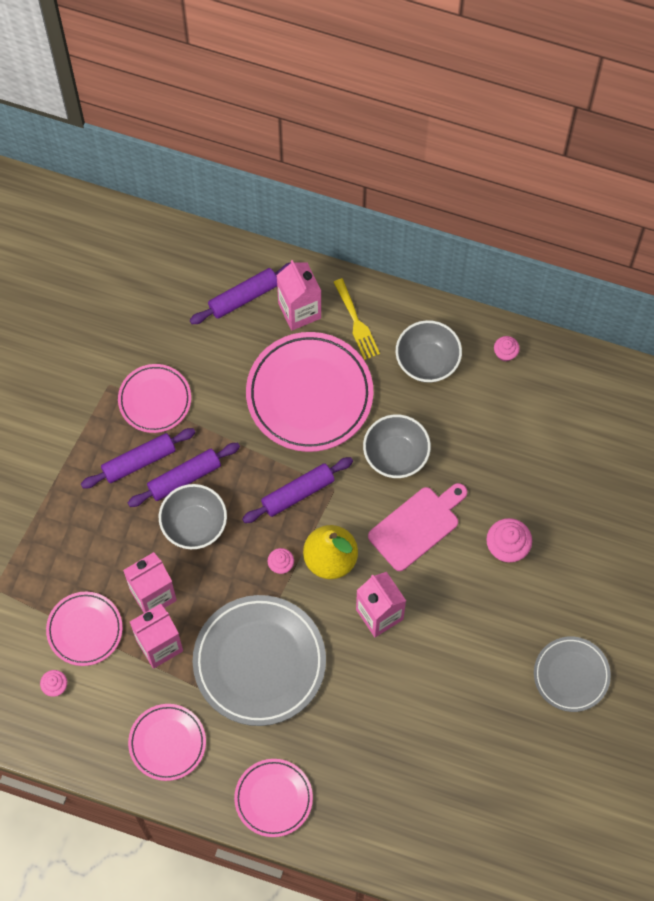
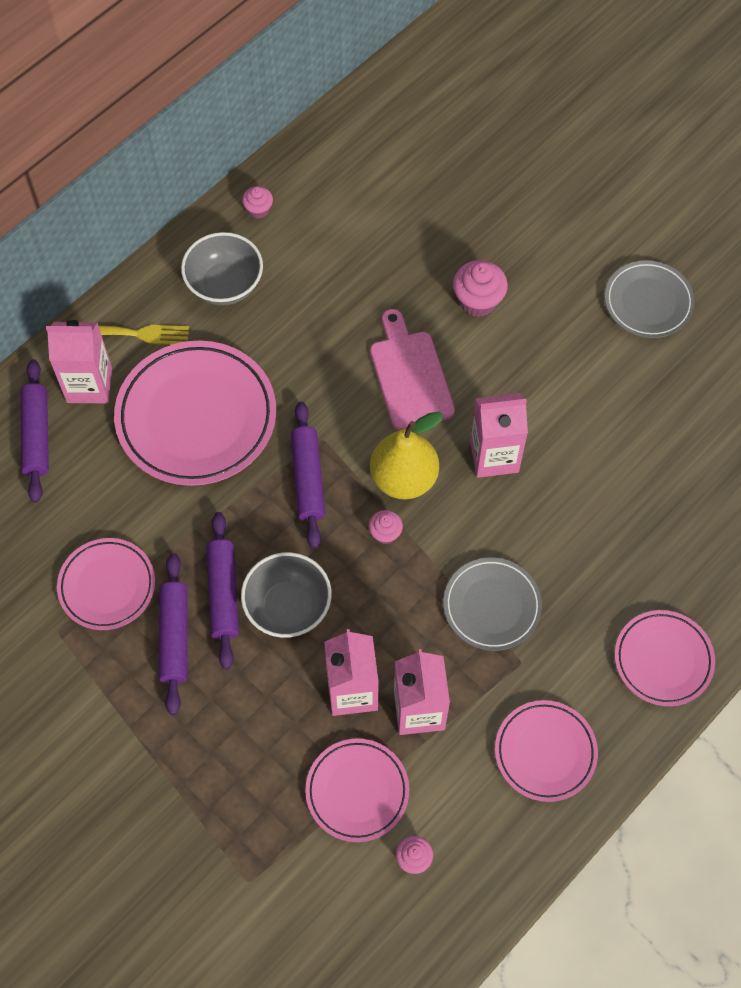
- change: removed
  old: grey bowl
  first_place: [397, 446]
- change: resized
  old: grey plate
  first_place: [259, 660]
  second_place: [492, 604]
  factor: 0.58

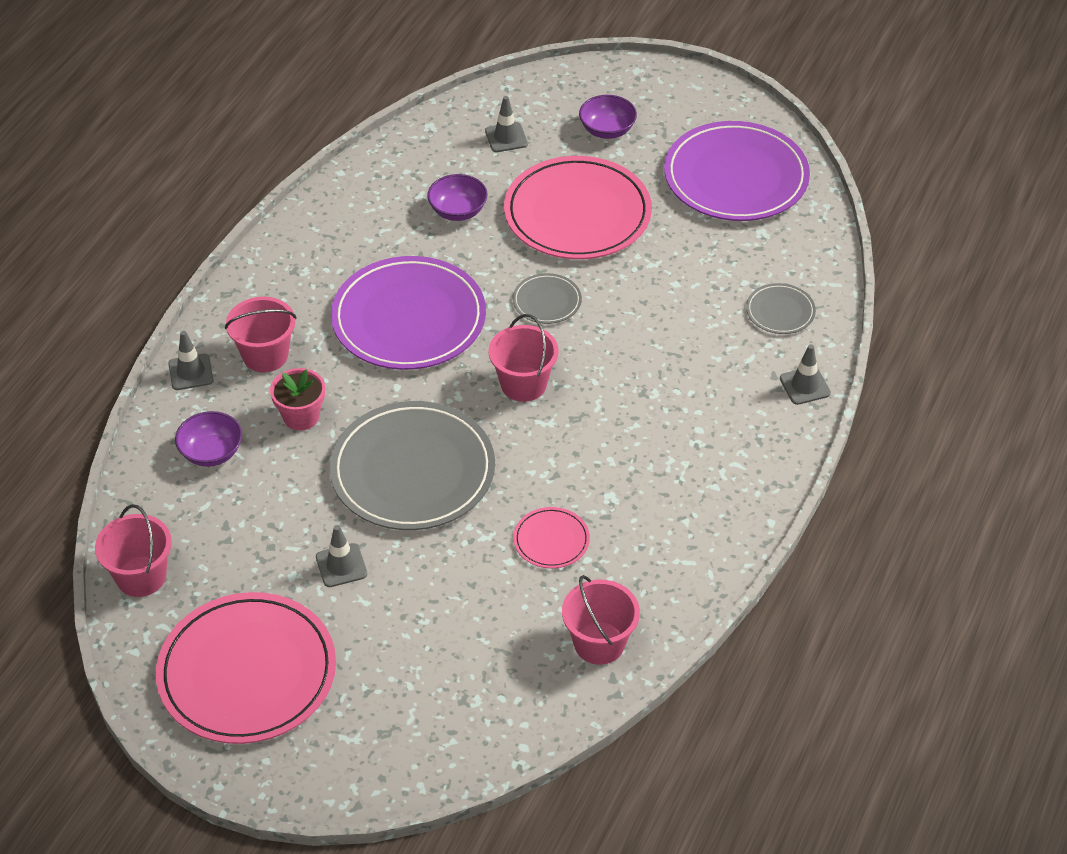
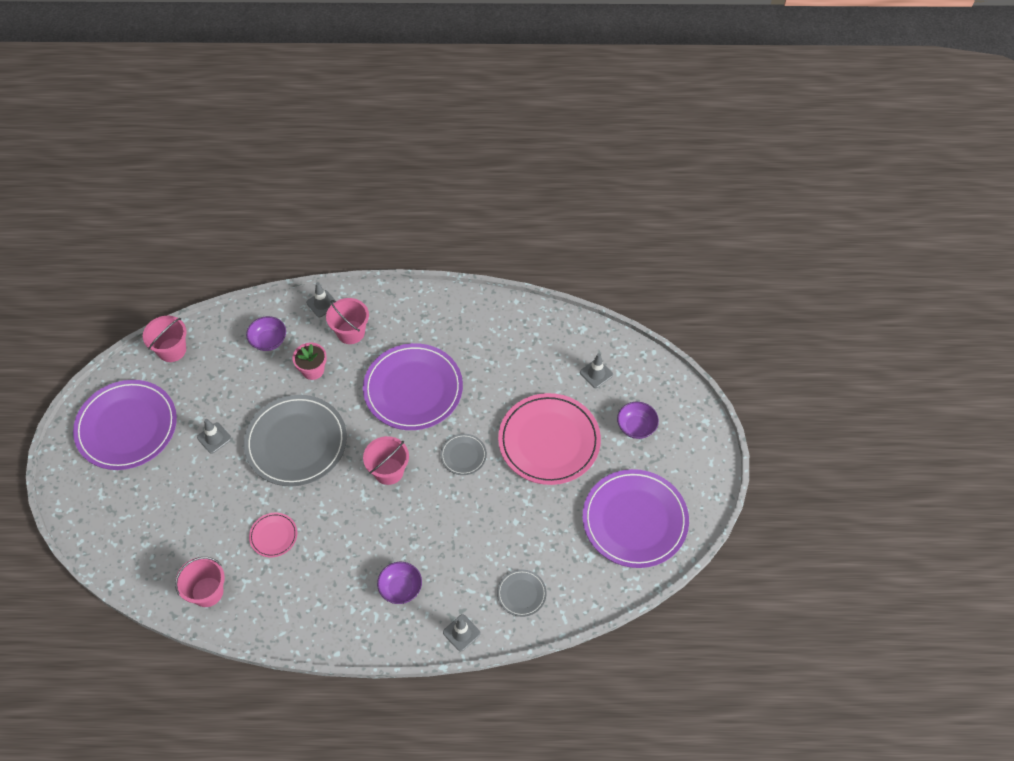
- change: moved
  old: purple bowl
  first_place: [457, 197]
  second_place: [399, 583]
- change: recoloured
  old: pink plate
  new: purple plate
  first_place: [246, 668]
  second_place: [125, 425]

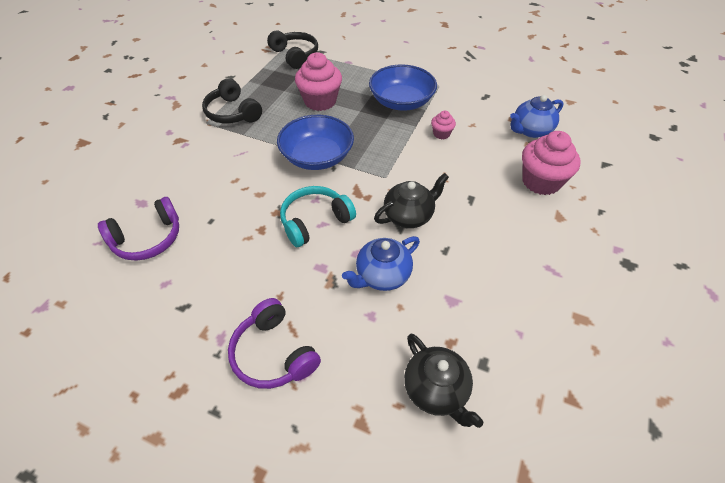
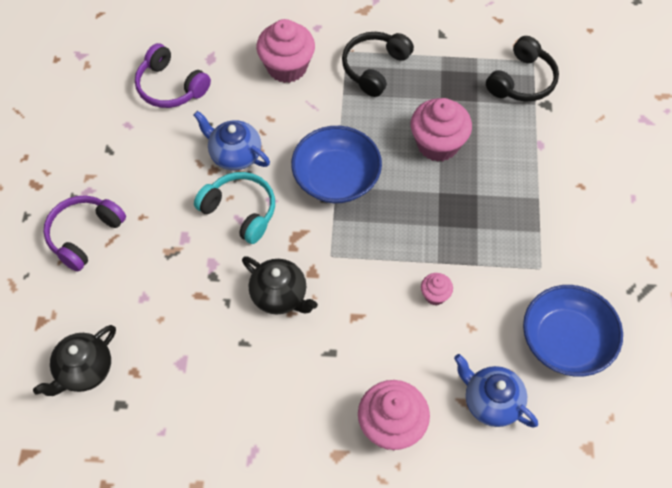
- change: added
  new: pink cupcake
  second_place: [285, 51]
- change: moved
  old: blue teapot
  first_place: [381, 263]
  second_place: [232, 141]
- change: moved
  old: blue bowl
  first_place: [403, 87]
  second_place: [573, 331]

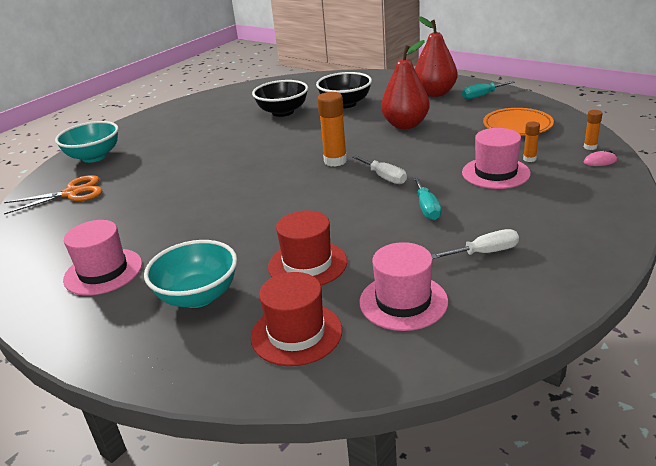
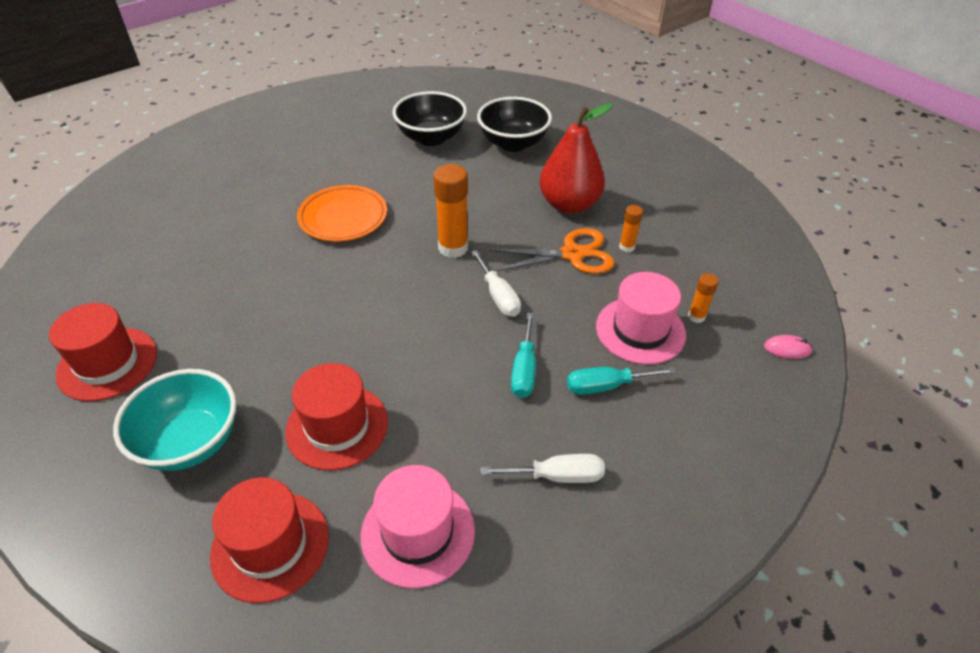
- change: removed
  old: turquoise bowl
  first_place: [87, 142]
- change: removed
  old: red pear
  first_place: [436, 56]
- change: moved
  old: orange scissors
  first_place: [53, 195]
  second_place: [552, 251]
- change: moved
  old: turquoise screwdriver
  first_place: [488, 90]
  second_place: [621, 381]
- change: moved
  old: orange plate
  first_place: [518, 122]
  second_place: [342, 213]
- change: moved
  old: orange glue stick
  first_place: [593, 130]
  second_place: [631, 228]
- change: recoloured
  old: pink hat
  new: red hat
  first_place: [102, 258]
  second_place: [103, 352]

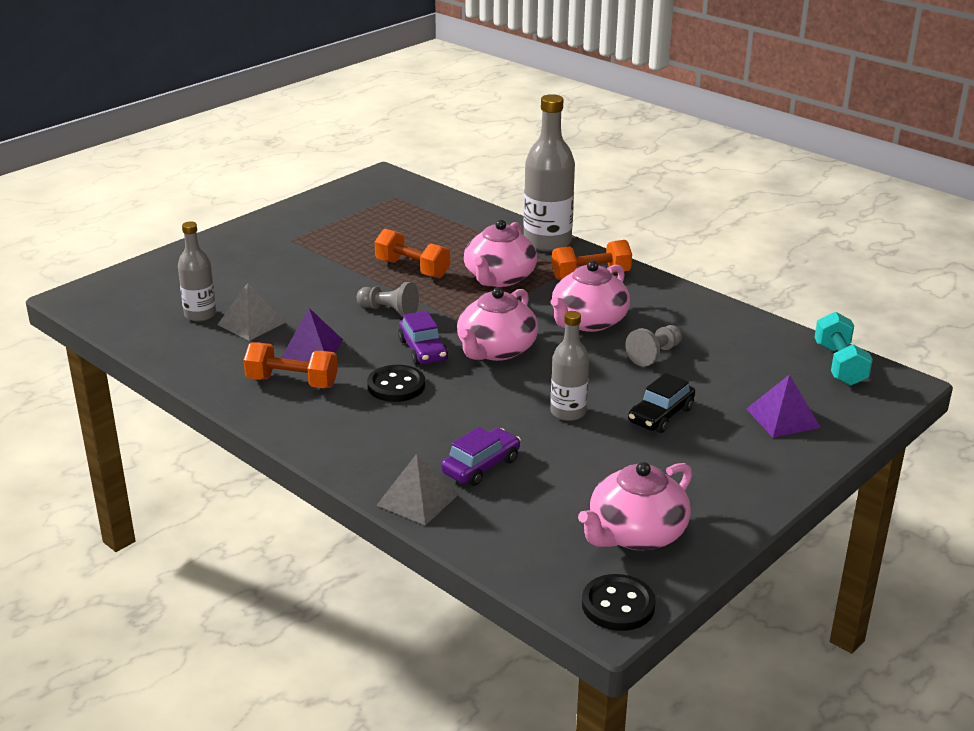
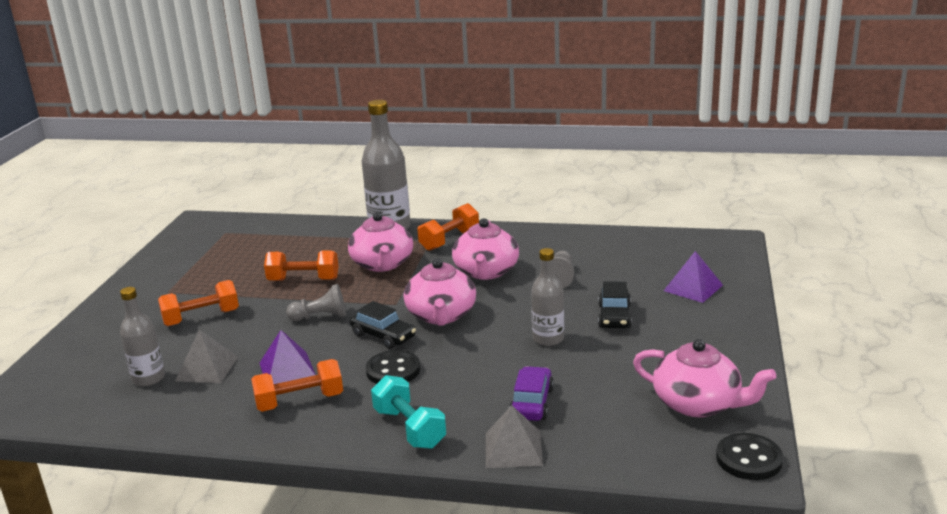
- change: added
  new: orange dumbbell
  second_place: [198, 303]
- change: moved
  old: turquoise dumbbell
  first_place: [843, 349]
  second_place: [408, 412]
- change: recoloured
  old: purple car
  new: black car
  first_place: [423, 338]
  second_place: [383, 325]
- change: turned
  old: pink teapot
  first_place: [635, 506]
  second_place: [704, 378]
  degrees: -75

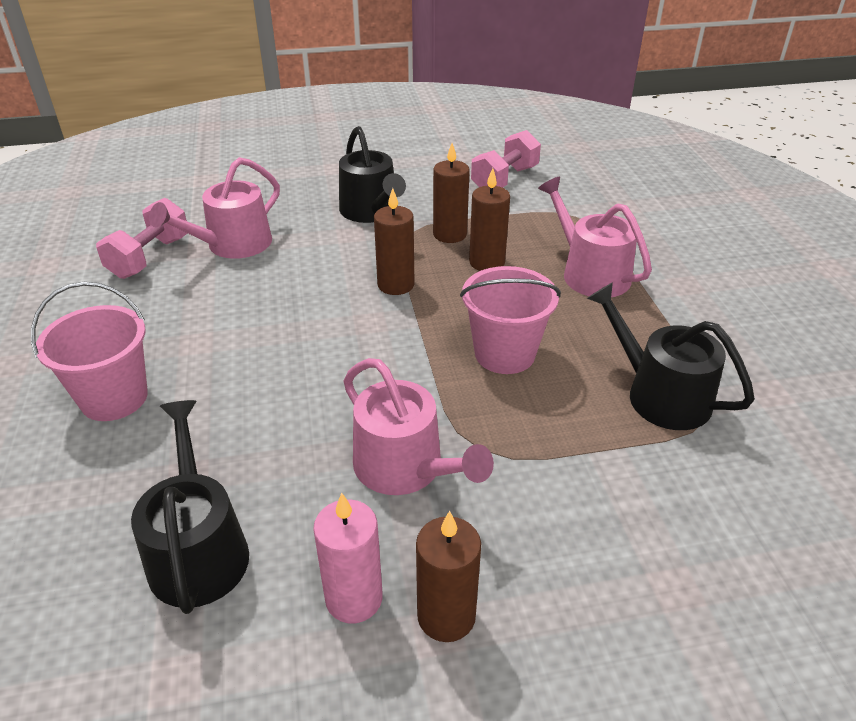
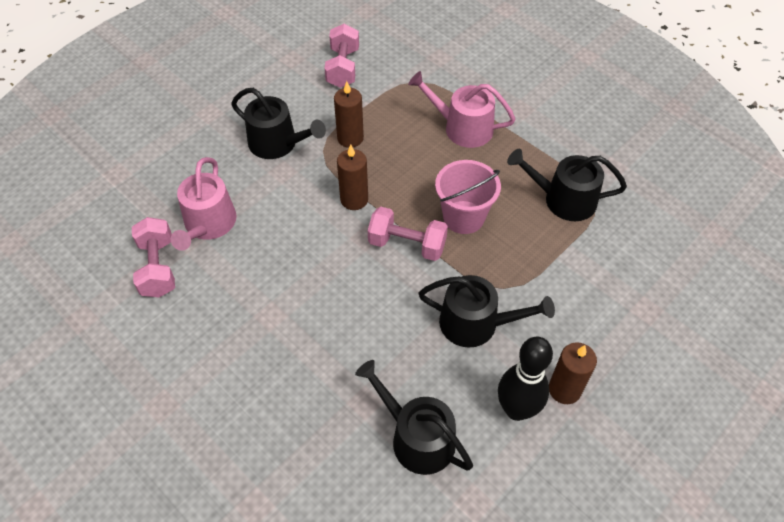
- change: removed
  old: pink bucket
  first_place: [89, 351]
- change: removed
  old: brown candle
  first_place: [489, 219]
- change: added
  new: pink dumbbell
  second_place: [408, 234]
- change: replaced
  old: pink candle
  new: black bowling pin
  first_place: [348, 558]
  second_place: [525, 379]
- change: recoloured
  old: pink watering can
  new: black watering can
  first_place: [419, 426]
  second_place: [486, 311]

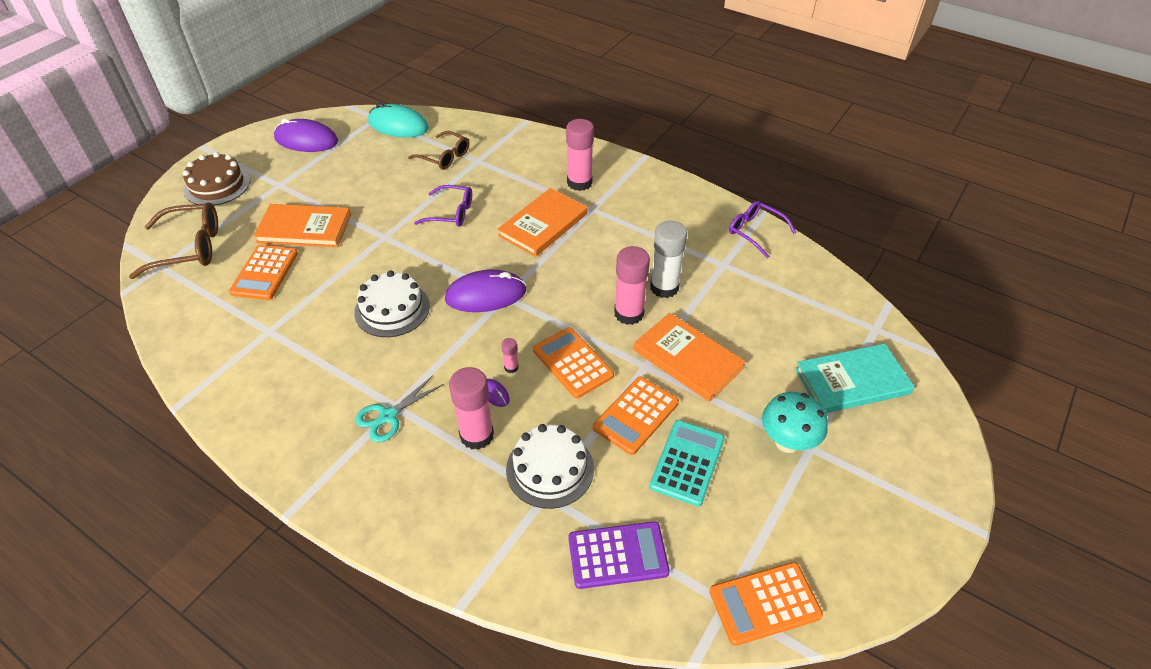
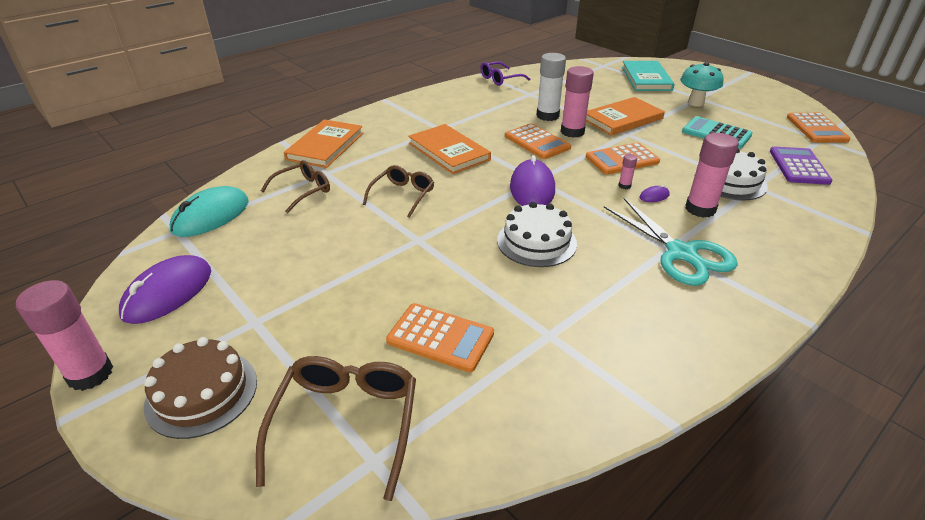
- change: moved
  old: orange book
  first_place: [302, 225]
  second_place: [323, 143]
- change: moved
  old: pink glue stick
  first_place: [580, 155]
  second_place: [64, 335]
- change: moved
  old: orange calculator
  first_place: [636, 416]
  second_place: [538, 141]
- change: recoloured
  old: purple glasses
  new: brown glasses
  first_place: [443, 206]
  second_place: [398, 191]
- change: resized
  old: turquoise scissors
  first_place: [399, 408]
  second_place: [671, 242]
  factor: 1.64

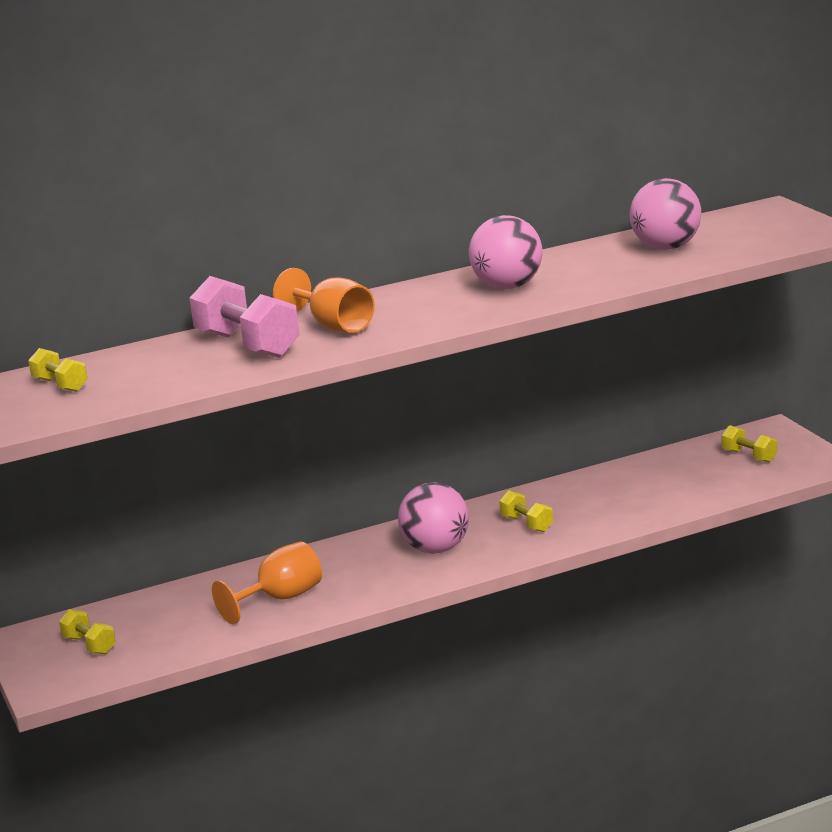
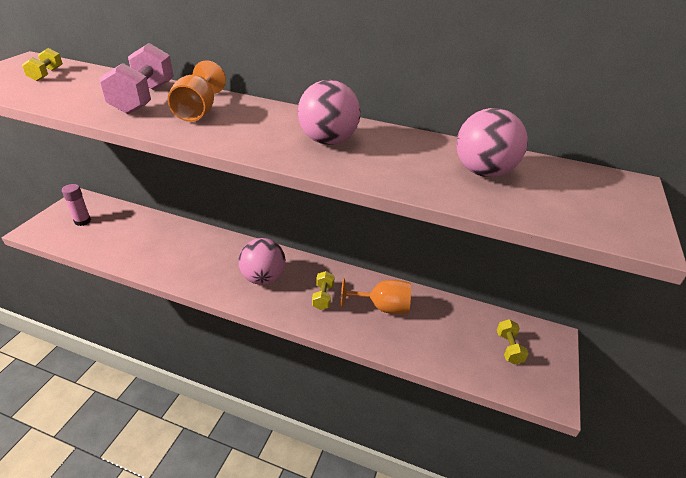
- change: moved
  old: orange goblet
  first_place: [267, 582]
  second_place: [376, 296]
- change: replaced
  old: yellow dumbbell
  new: pink glue stick
  first_place: [87, 631]
  second_place: [76, 205]

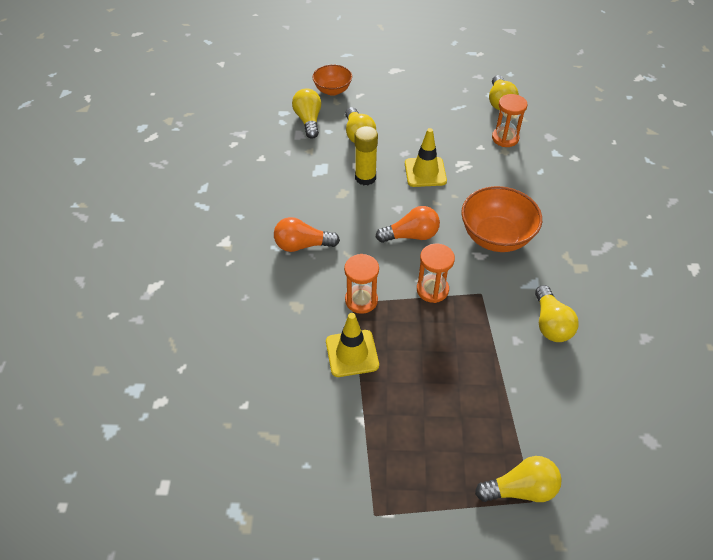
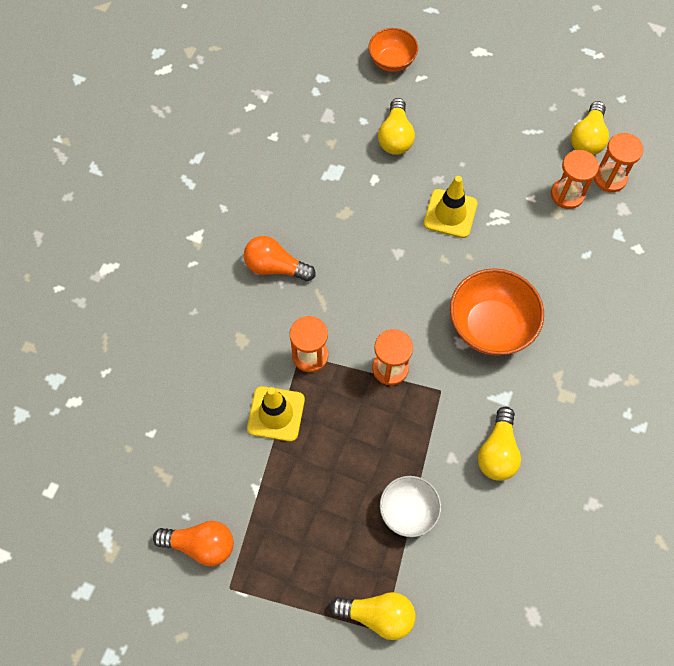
- change: removed
  old: yellow light bulb
  first_place: [306, 113]
- change: removed
  old: yellow glue stick
  first_place: [366, 155]
- change: added
  new: white bowl
  second_place: [410, 506]
- change: added
  new: orange hourglass
  second_place: [618, 162]
- change: moved
  old: orange light bulb
  first_place: [408, 224]
  second_place: [193, 543]

